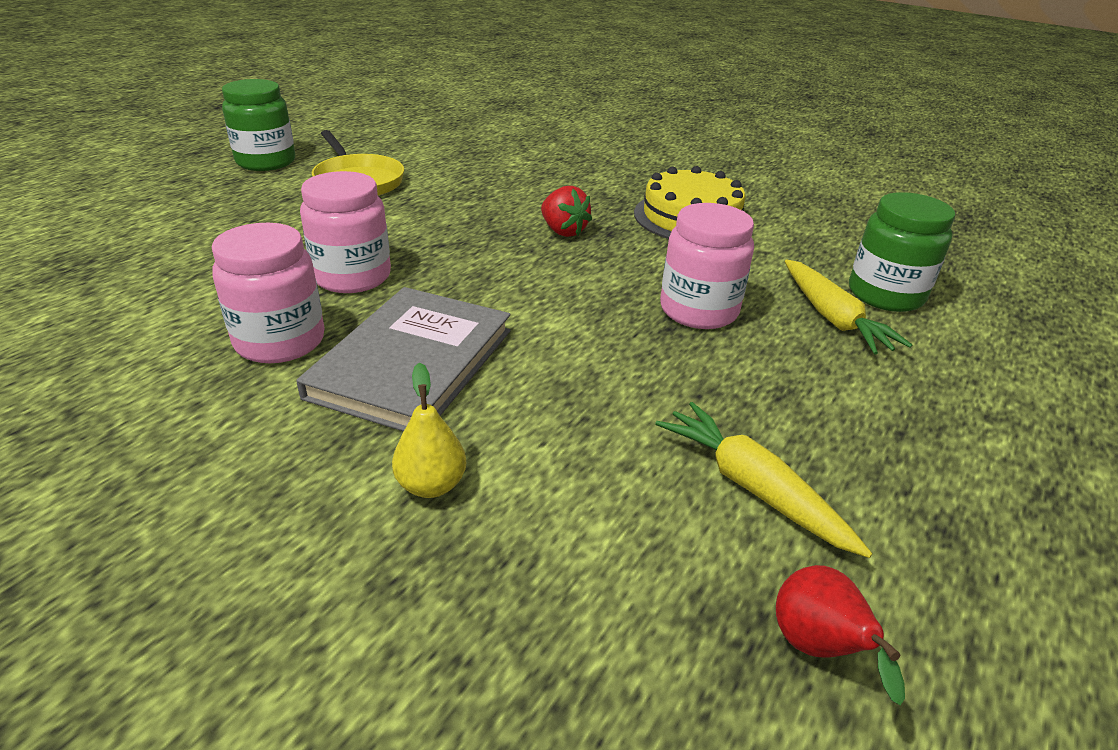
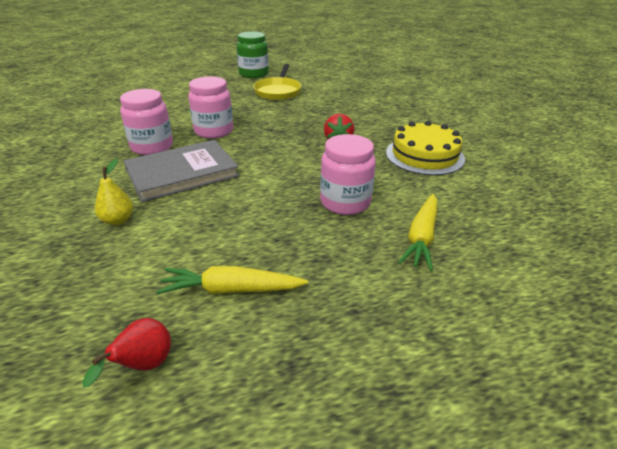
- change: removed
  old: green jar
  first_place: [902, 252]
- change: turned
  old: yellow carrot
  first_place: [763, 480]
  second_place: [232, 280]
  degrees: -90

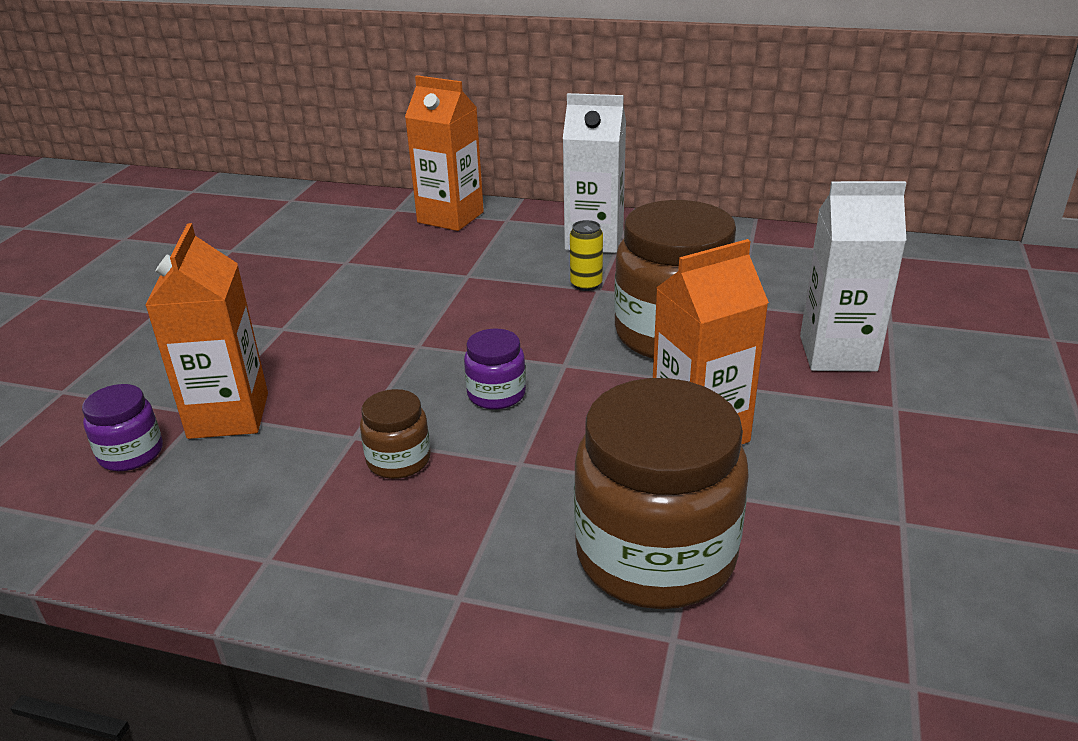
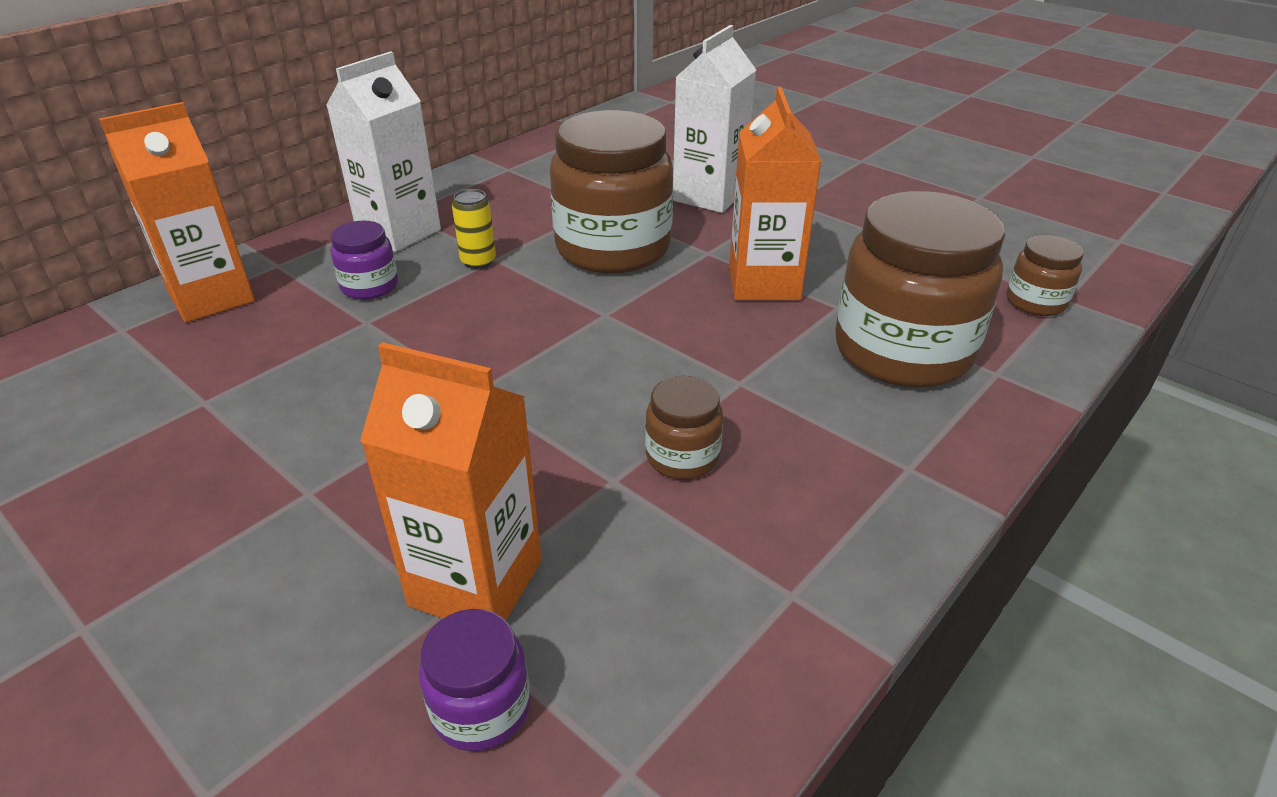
- change: added
  new: brown jar
  second_place: [1045, 275]
- change: moved
  old: purple jar
  first_place: [495, 368]
  second_place: [364, 260]

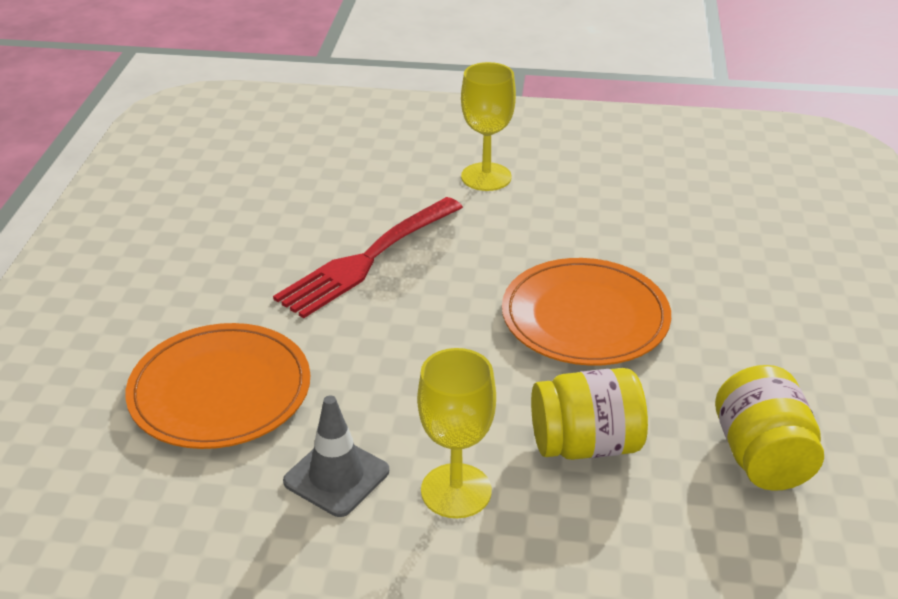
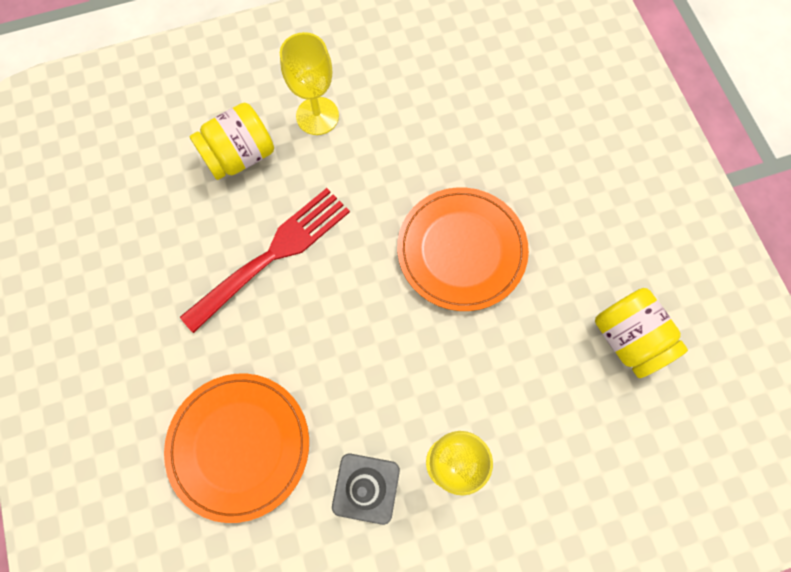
- change: moved
  old: yellow jar
  first_place: [589, 414]
  second_place: [231, 141]
- change: turned
  old: red fork
  first_place: [368, 257]
  second_place: [265, 260]
  degrees: -150

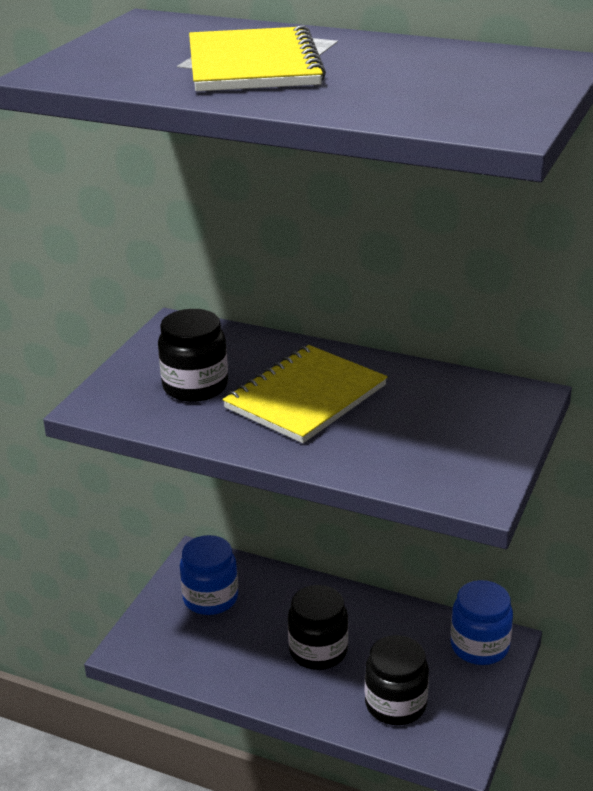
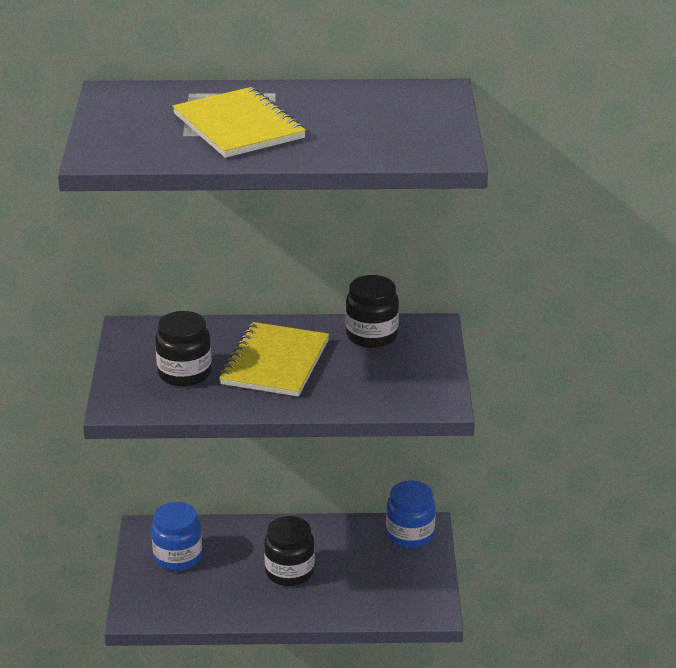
- change: moved
  old: black jar
  first_place: [397, 680]
  second_place: [372, 311]

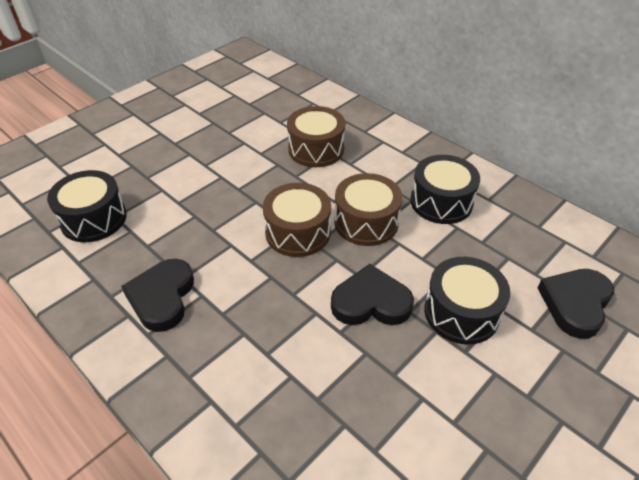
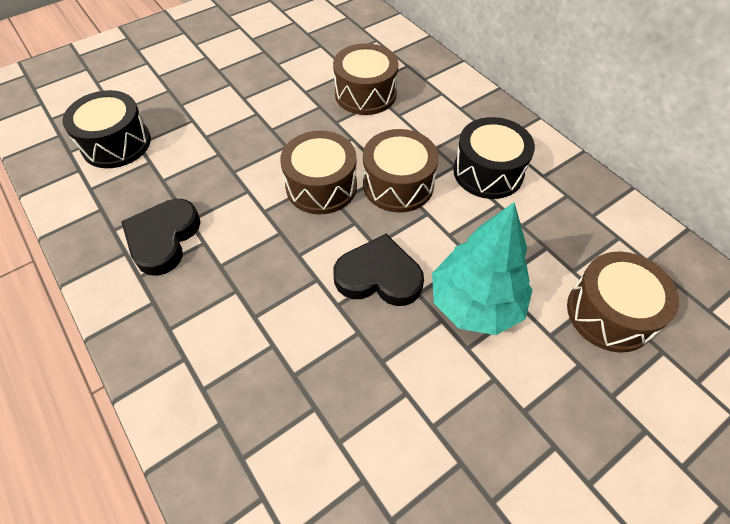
- change: replaced
  old: black drum
  new: turquoise tree
  first_place: [467, 300]
  second_place: [482, 268]
- change: replaced
  old: black heart
  new: brown drum
  first_place: [575, 304]
  second_place: [623, 302]

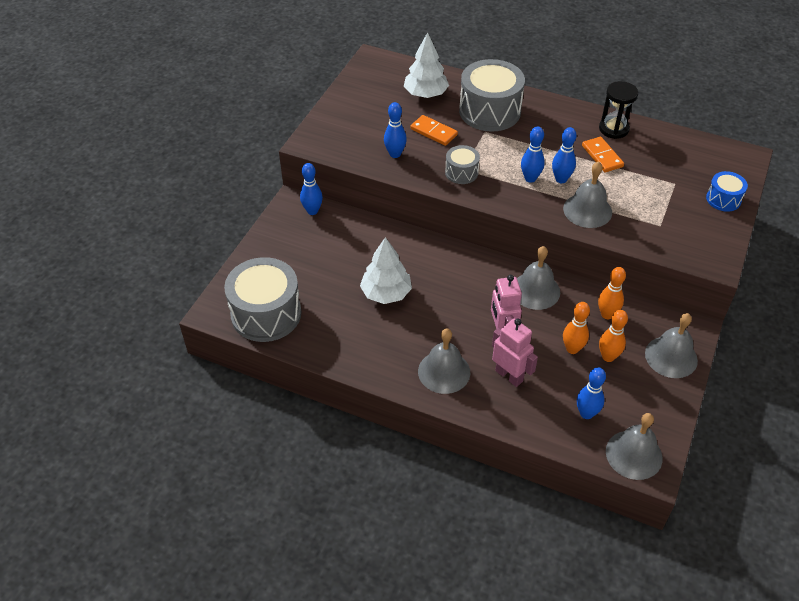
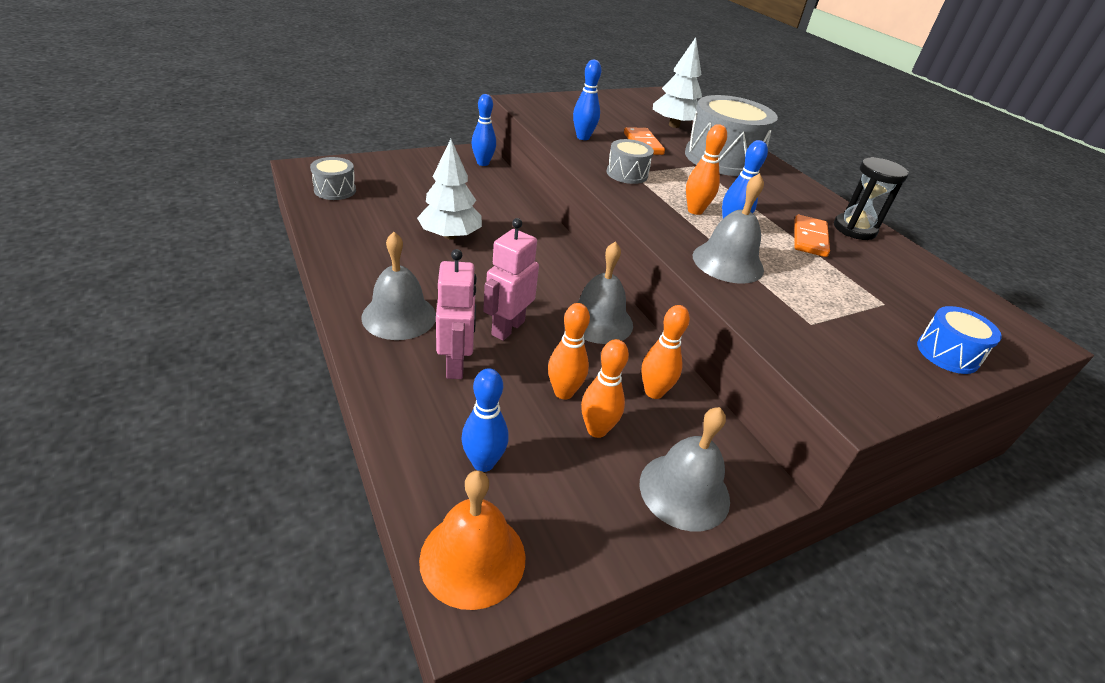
- change: recoloured
  old: blue bowling pin
  new: orange bowling pin
  first_place: [533, 154]
  second_place: [706, 169]
- change: recoloured
  old: grey bell
  new: orange bell
  first_place: [634, 446]
  second_place: [472, 540]
- change: resized
  old: grey drum
  first_place: [262, 299]
  second_place: [333, 178]
  factor: 0.5

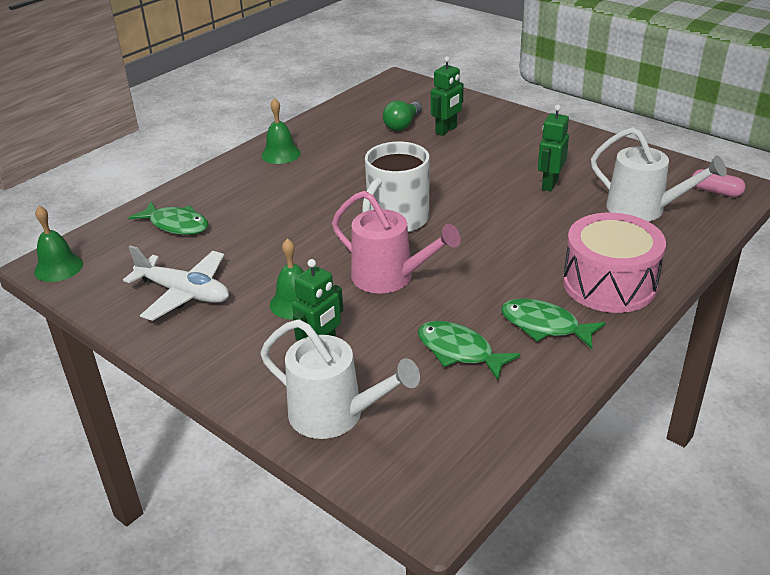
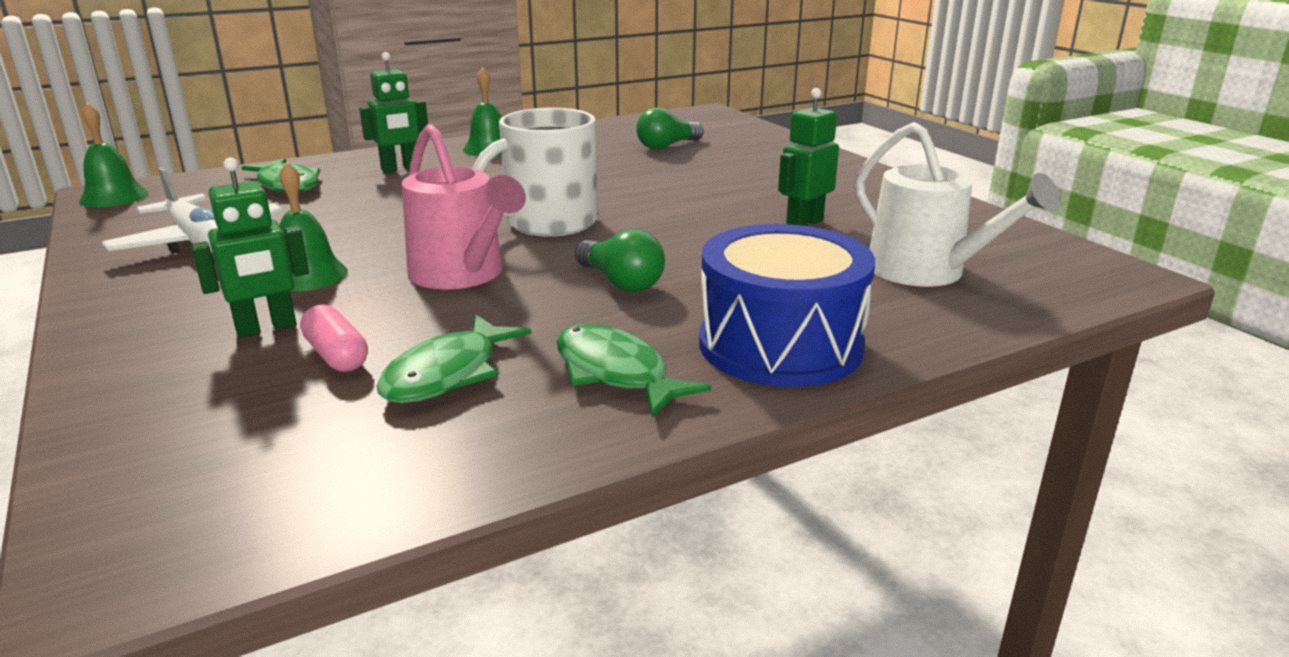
- change: removed
  old: white watering can
  first_place: [340, 379]
- change: added
  new: green light bulb
  second_place: [620, 260]
- change: moved
  old: green robot
  first_place: [447, 96]
  second_place: [393, 112]
- change: moved
  old: pink capsule
  first_place: [718, 183]
  second_place: [334, 338]
- change: recoloured
  old: pink drum
  new: blue drum
  first_place: [614, 263]
  second_place: [787, 305]
- change: turned
  old: green fish
  first_place: [469, 350]
  second_place: [453, 359]
  degrees: -120

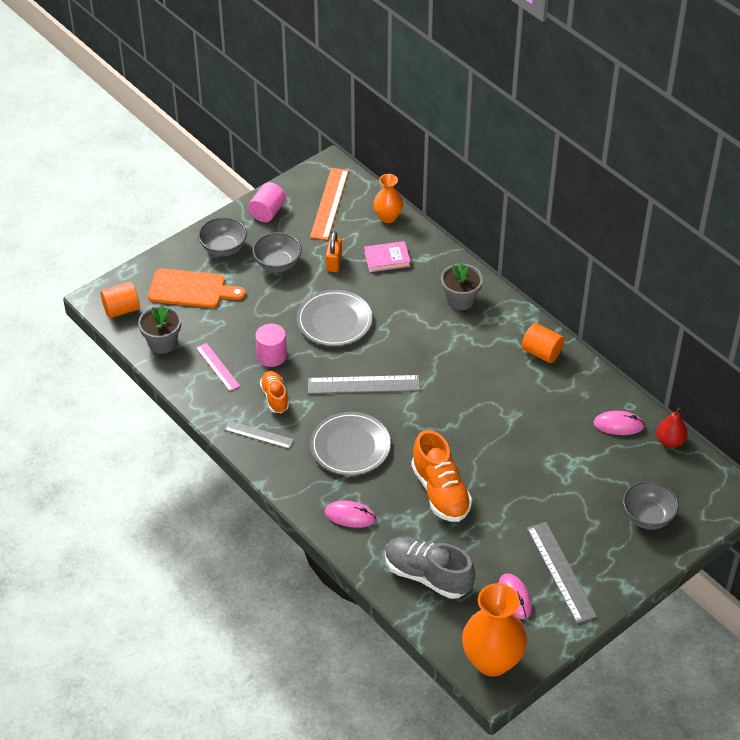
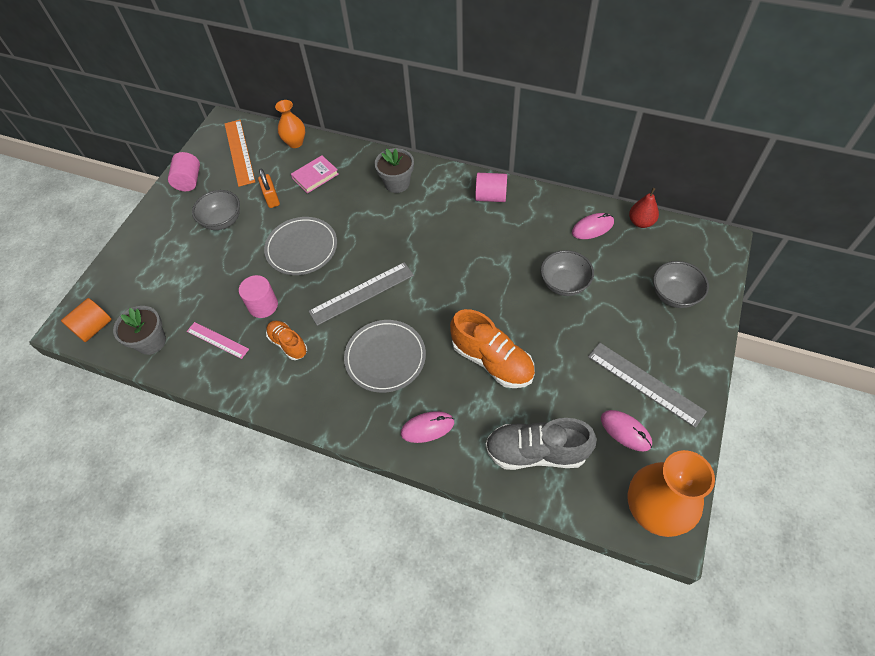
- change: removed
  old: orange cutting board
  first_place: [197, 288]
- change: removed
  old: grey ruler
  first_place: [259, 435]
- change: moved
  old: grey bowl
  first_place: [222, 236]
  second_place: [567, 273]
- change: recoloured
  old: orange cylinder
  new: pink cylinder
  first_place: [543, 343]
  second_place: [491, 187]

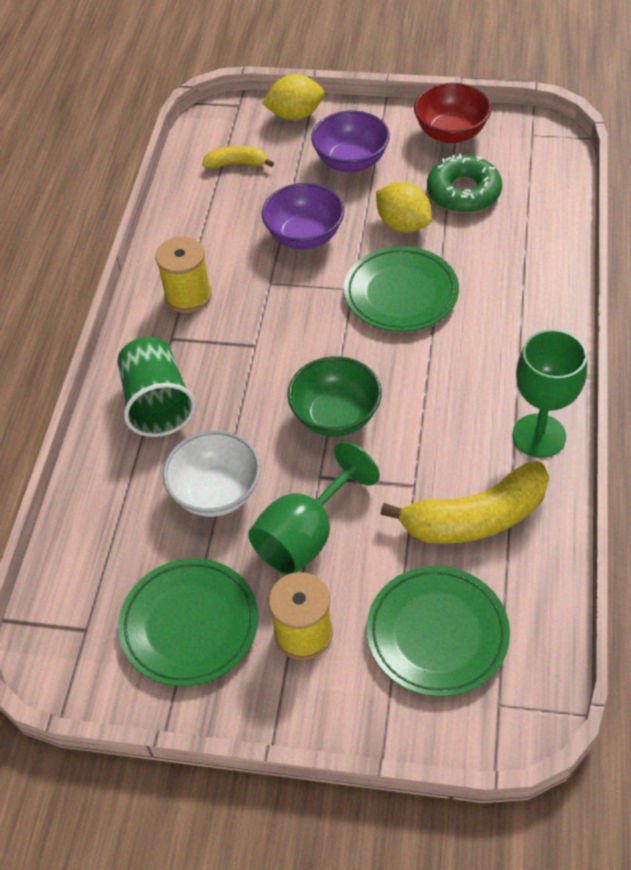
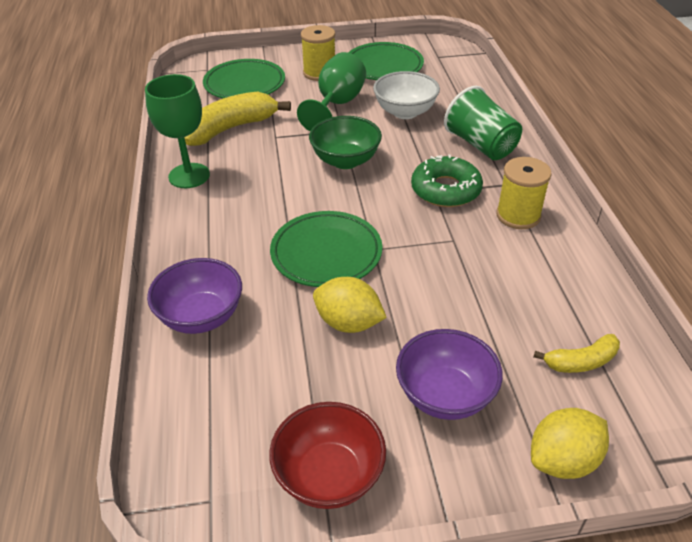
- change: moved
  old: purple bowl
  first_place: [303, 216]
  second_place: [194, 296]
- change: moved
  old: green donut
  first_place: [464, 183]
  second_place: [447, 180]

